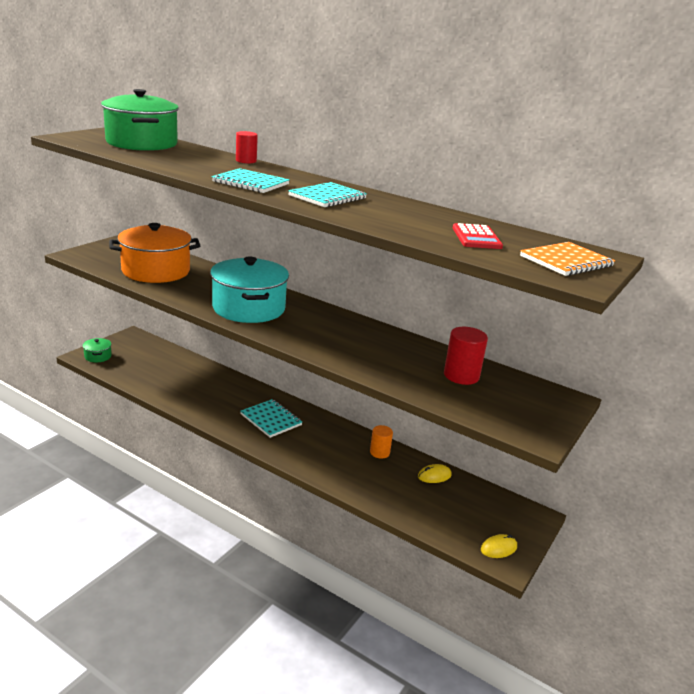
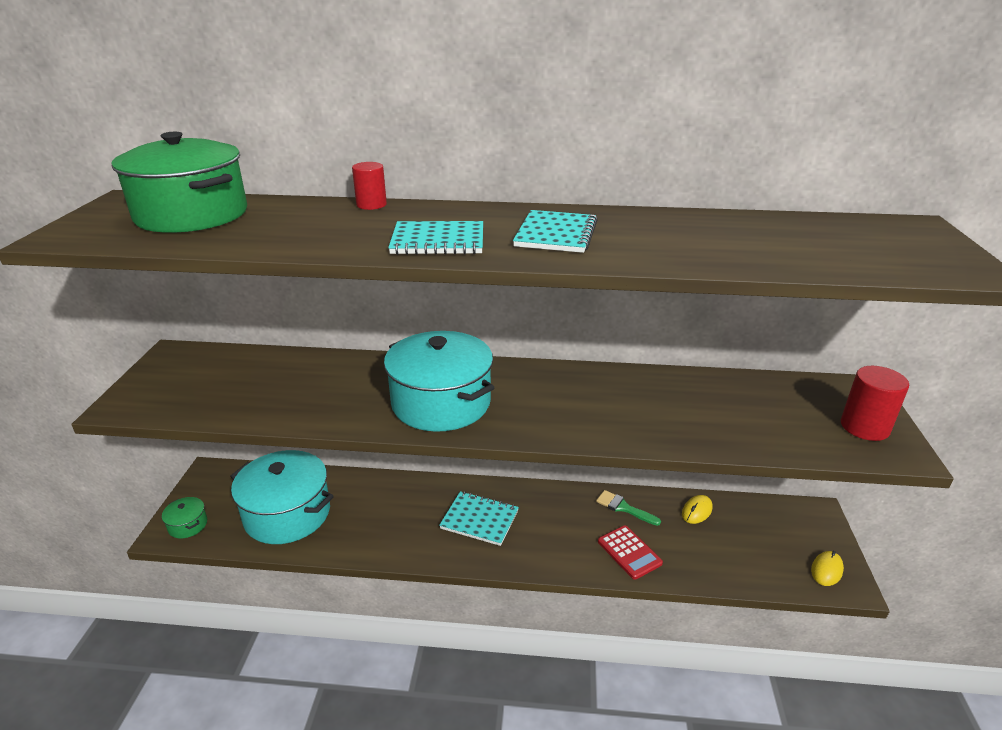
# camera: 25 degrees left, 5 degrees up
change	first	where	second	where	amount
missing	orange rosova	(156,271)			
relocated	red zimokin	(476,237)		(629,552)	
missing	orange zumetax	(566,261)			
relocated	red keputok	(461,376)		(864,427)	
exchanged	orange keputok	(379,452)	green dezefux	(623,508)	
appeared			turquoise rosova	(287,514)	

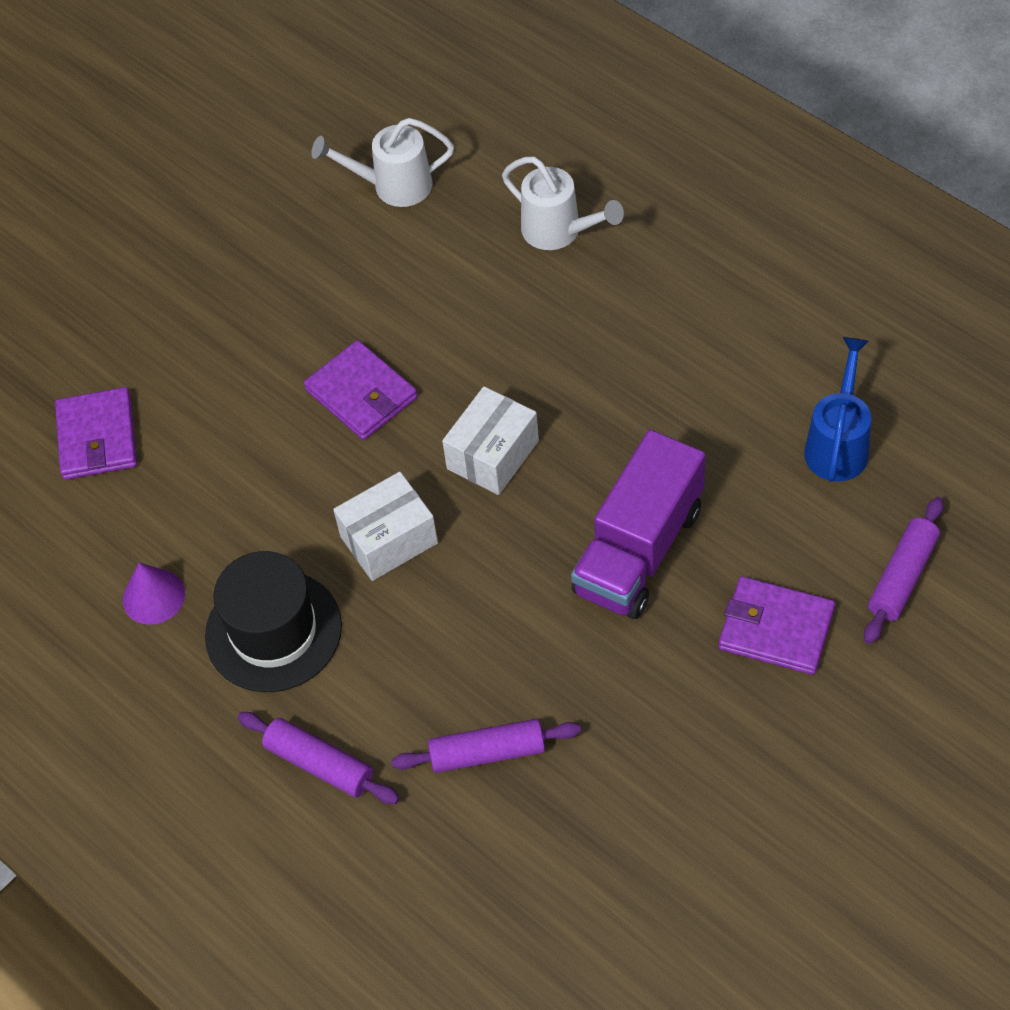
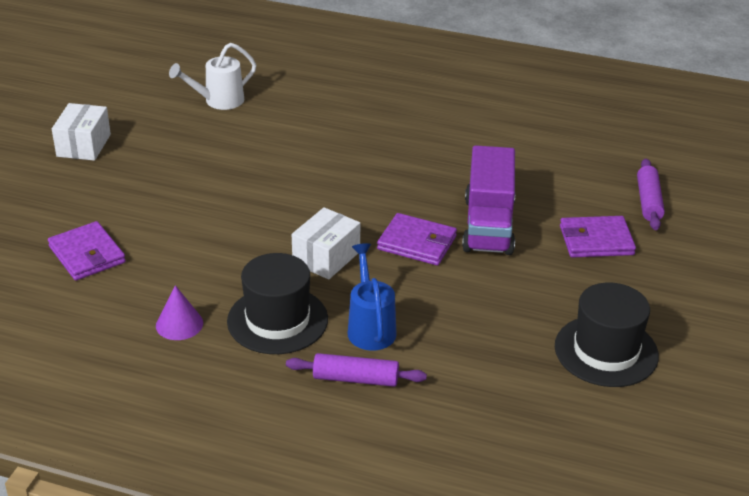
# camera: 30 degrees left, 20 degrees down
change	first	where	second	where	amount
missing	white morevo	(558,231)			
relocated	blue morevo	(838,445)		(370,328)	
relocated	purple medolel	(361,393)		(417,243)	
relocated	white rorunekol	(493,455)		(84,145)	
missing	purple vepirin	(487,753)			
appeared			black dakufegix	(606,351)	

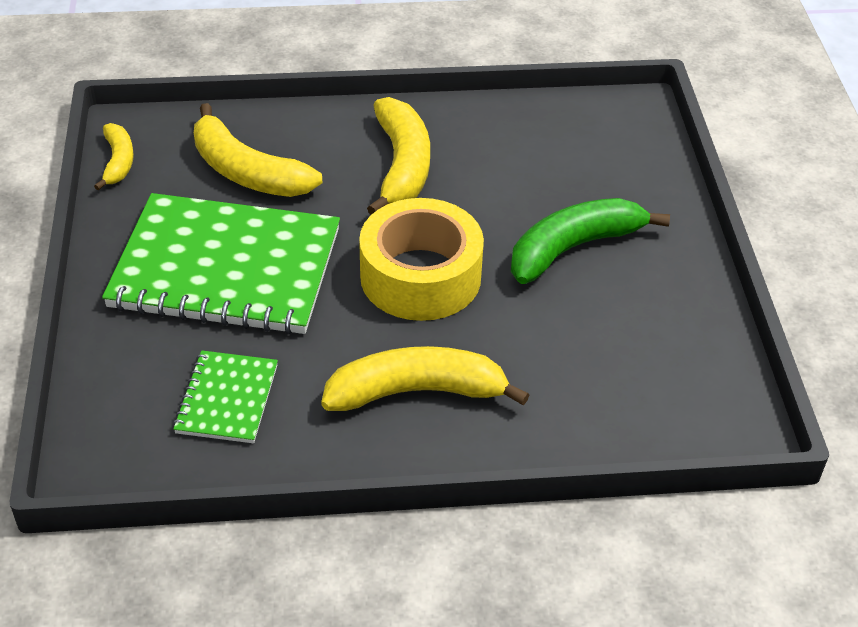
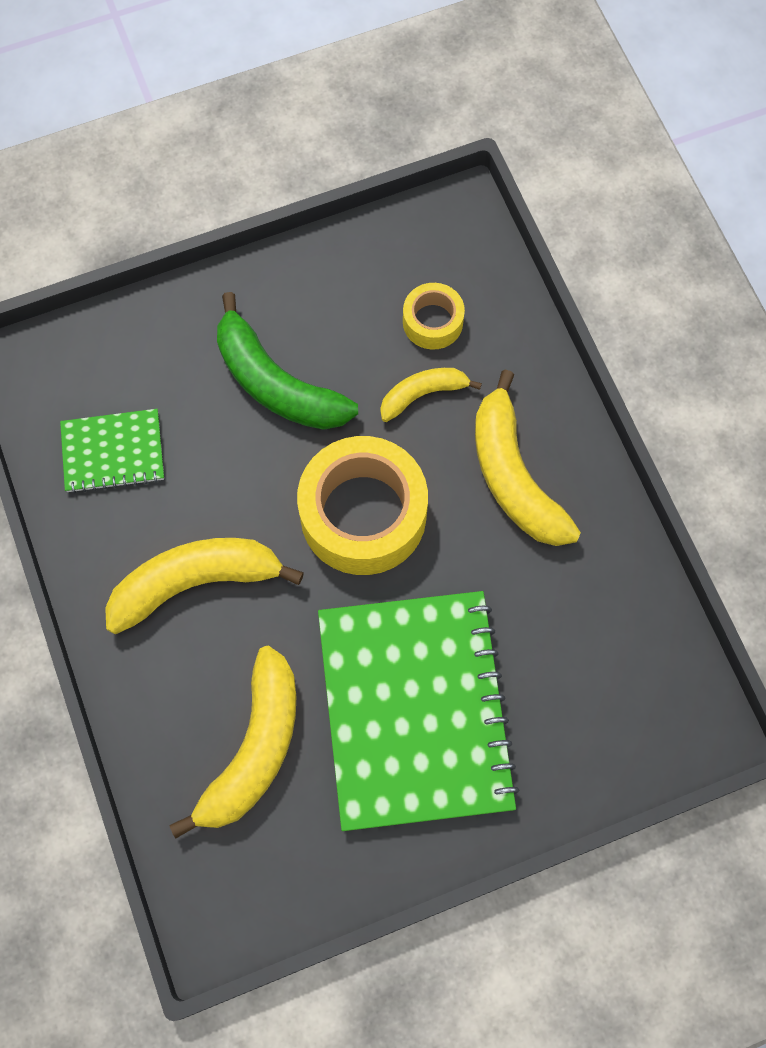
# camera: 105 degrees left, 25 degrees up
change	first	where	second	where	amount
relocated	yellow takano	(118,162)		(423,394)	
relocated	green zumetax	(227,399)		(113,452)	
appeared			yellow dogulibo	(432,322)	

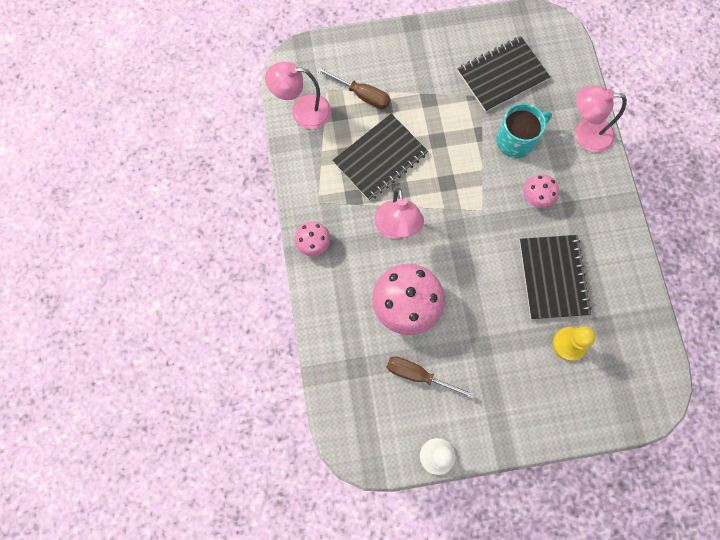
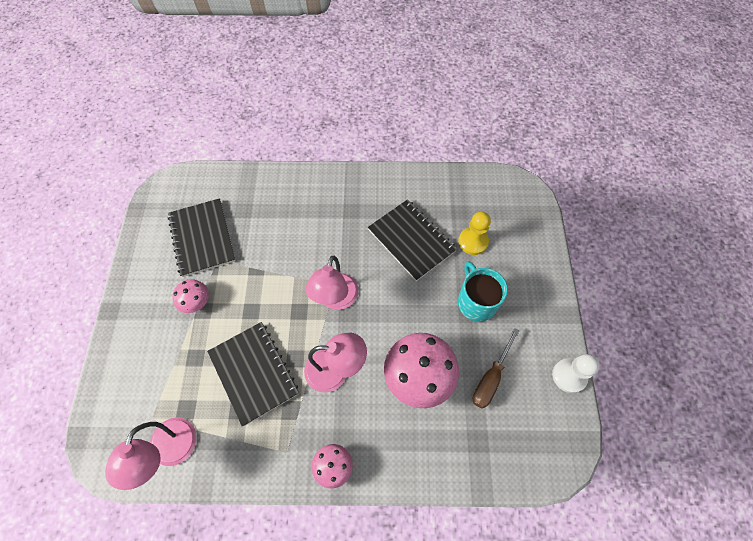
# camera: 80 degrees left, 10 degrees down
change	first	where	second	where	amount
missing	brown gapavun	(362,95)			
relocated	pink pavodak	(585,134)		(335,299)	
relocated	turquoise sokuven	(516,140)		(476,302)	
relocated	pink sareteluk	(537,197)		(196,302)	
spun	black zumetax	(553,277)		(411,240)	45 degrees clockwise

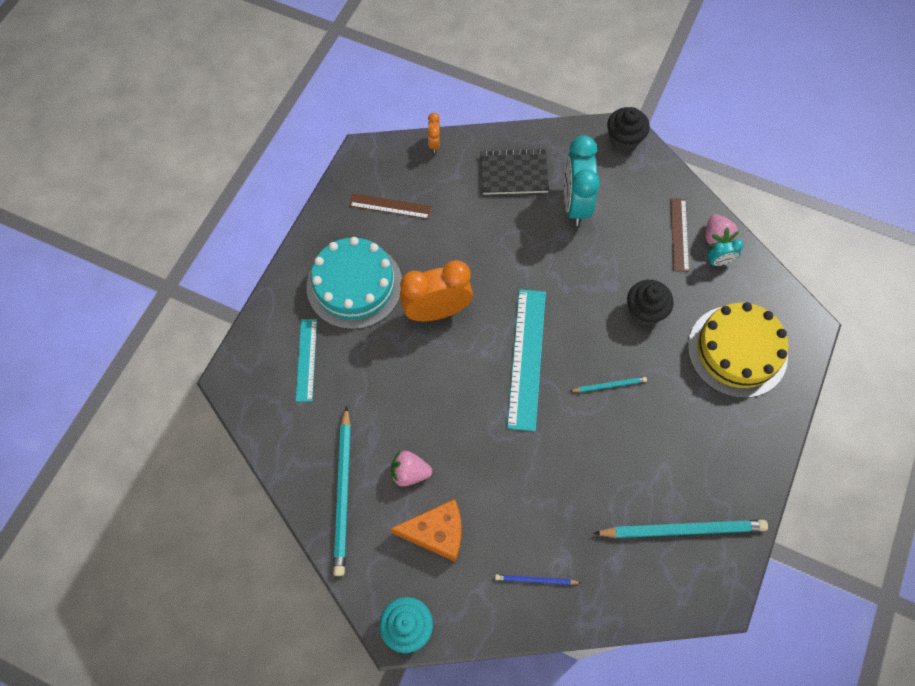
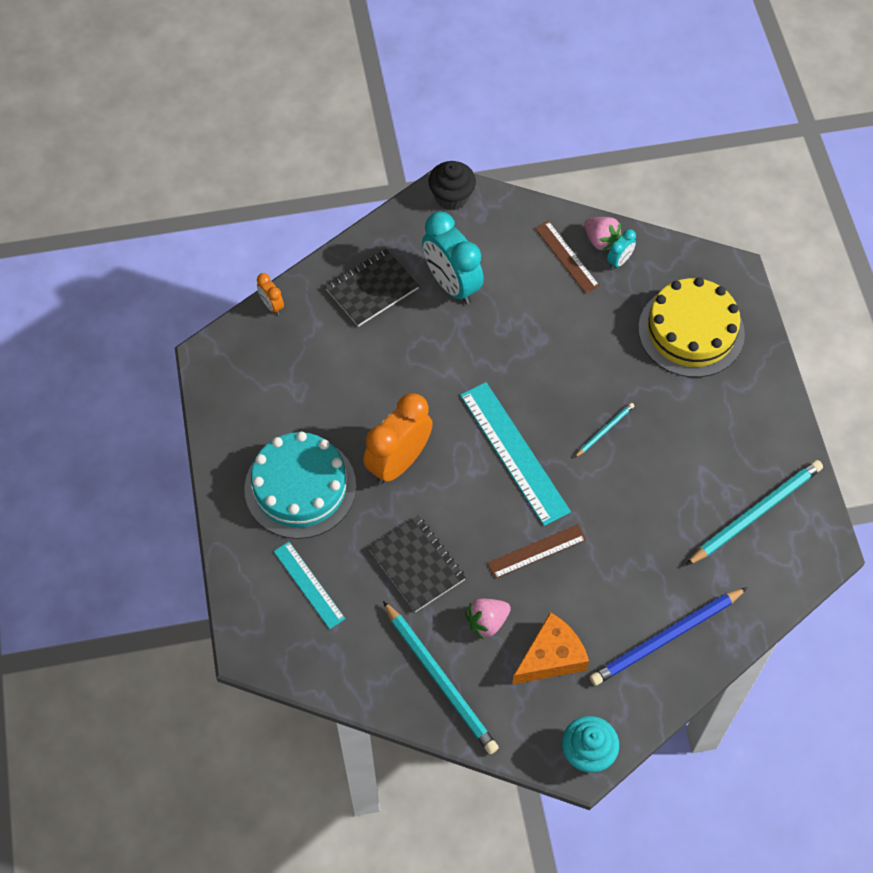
# camera: 35 degrees left, 5 degrees down
change	first	where	second	where	amount
relocated	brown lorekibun	(390,206)		(536,551)	
missing	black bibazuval	(645,311)			
size	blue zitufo	(536,580)		(666,638)	x2.06
appeared			black zumetax	(417,565)	

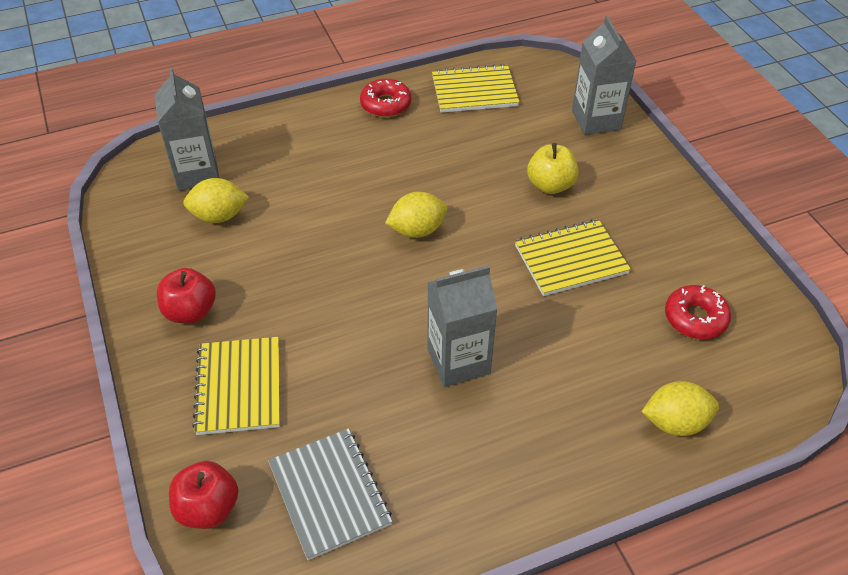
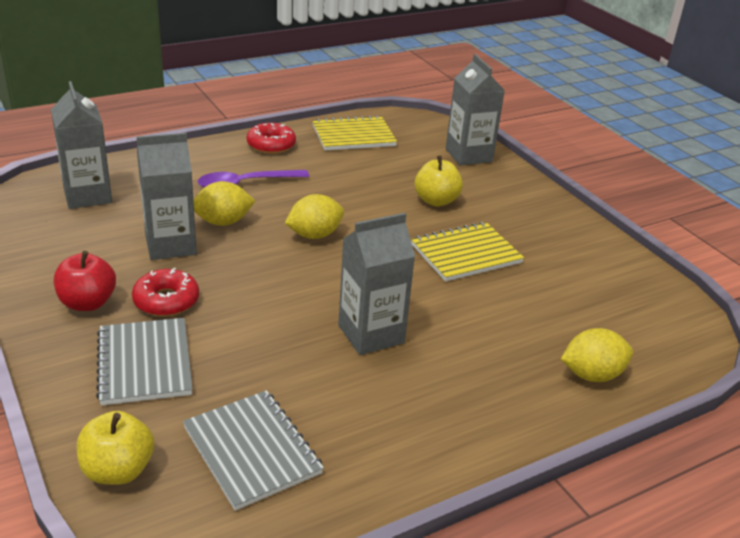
# camera: 10 degrees left, 15 degrees down
change	first	where	second	where	amount
relocated	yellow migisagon	(219,216)		(223,222)	
relocated	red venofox	(695,318)		(166,301)	
colour	yellow zumetax	(239,387)	grey zumetax	(144,363)	
colour	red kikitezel	(208,508)	yellow kikitezel	(118,470)	
appeared			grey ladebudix	(170,245)	
appeared			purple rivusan	(245,184)	

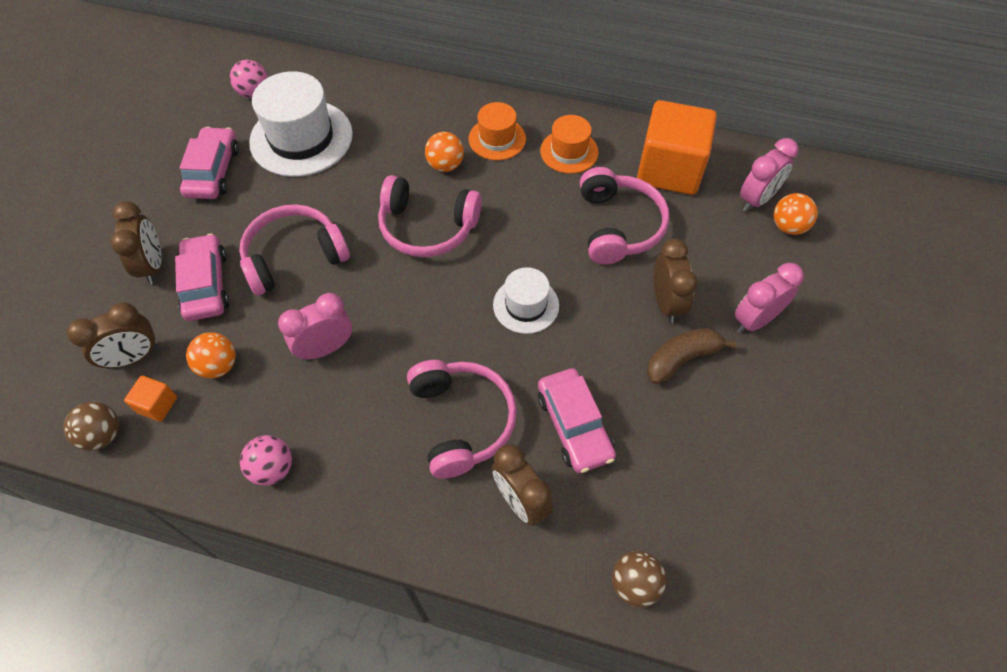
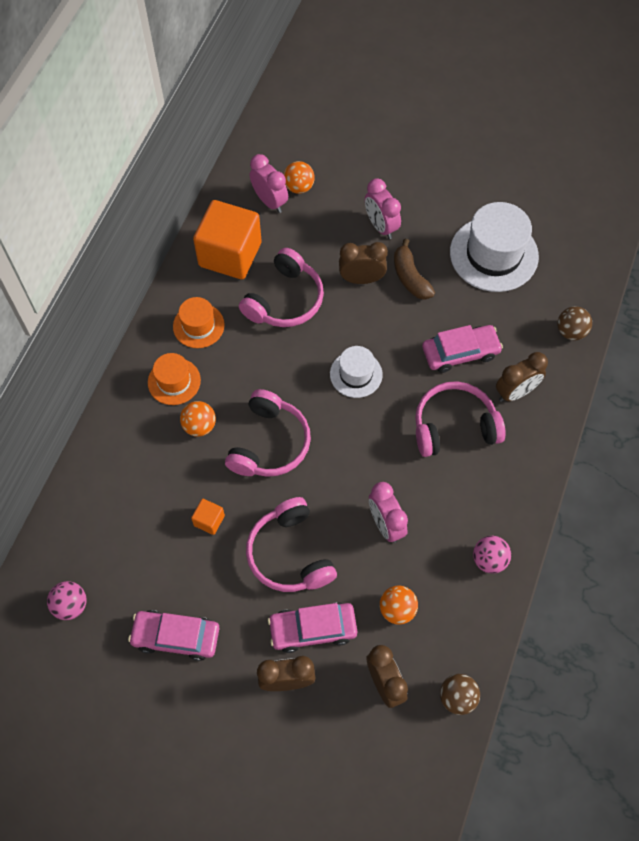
# camera: 85 degrees left, 5 degrees up
change	first	where	second	where	amount
relocated	white dakufegix	(301,138)		(493,254)	
spun	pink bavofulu	(618,226)		(285,300)	120 degrees clockwise
relocated	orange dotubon	(157,405)		(209,520)	

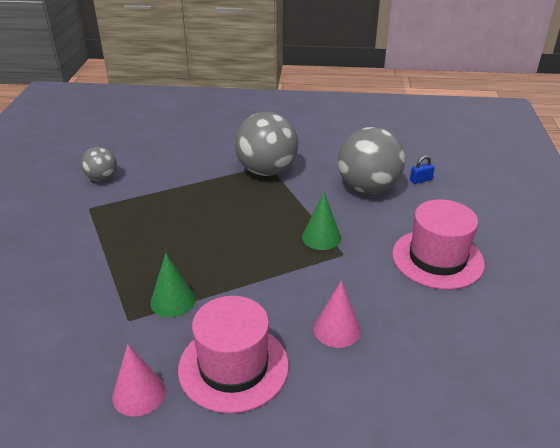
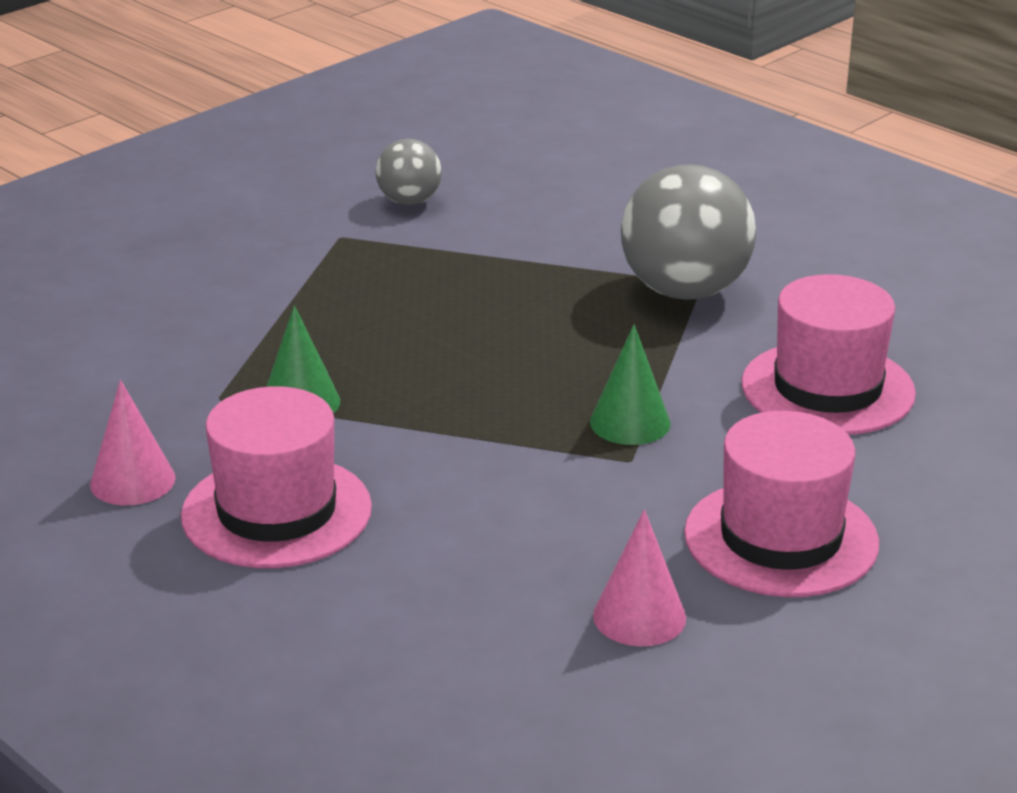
# camera: 40 degrees right, 5 degrees down
change	first	where	second	where	amount
exchanged	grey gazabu	(368,188)	pink dakufegix	(827,389)	
missing	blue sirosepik	(420,180)			
relocated	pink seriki	(337,329)		(639,616)	

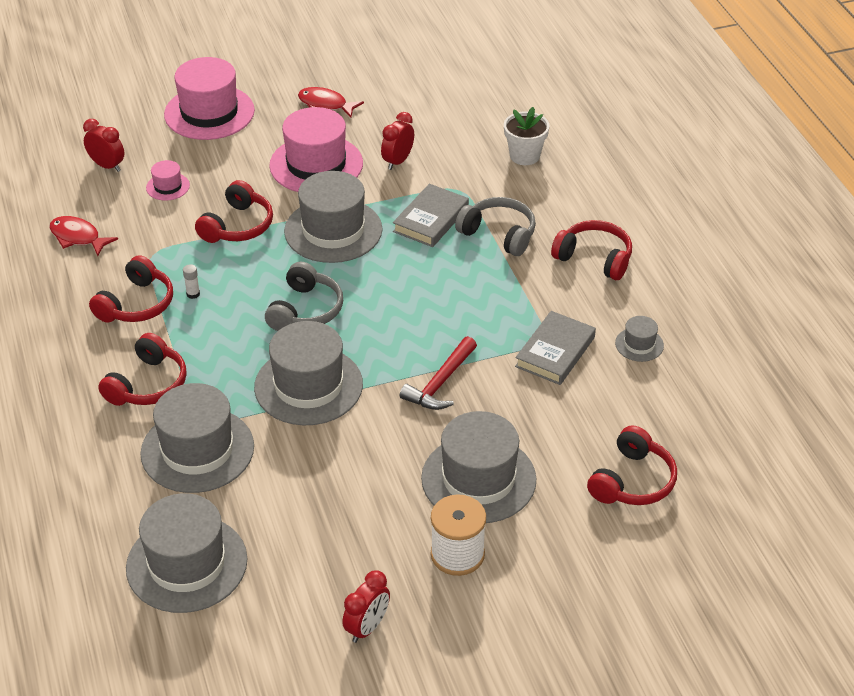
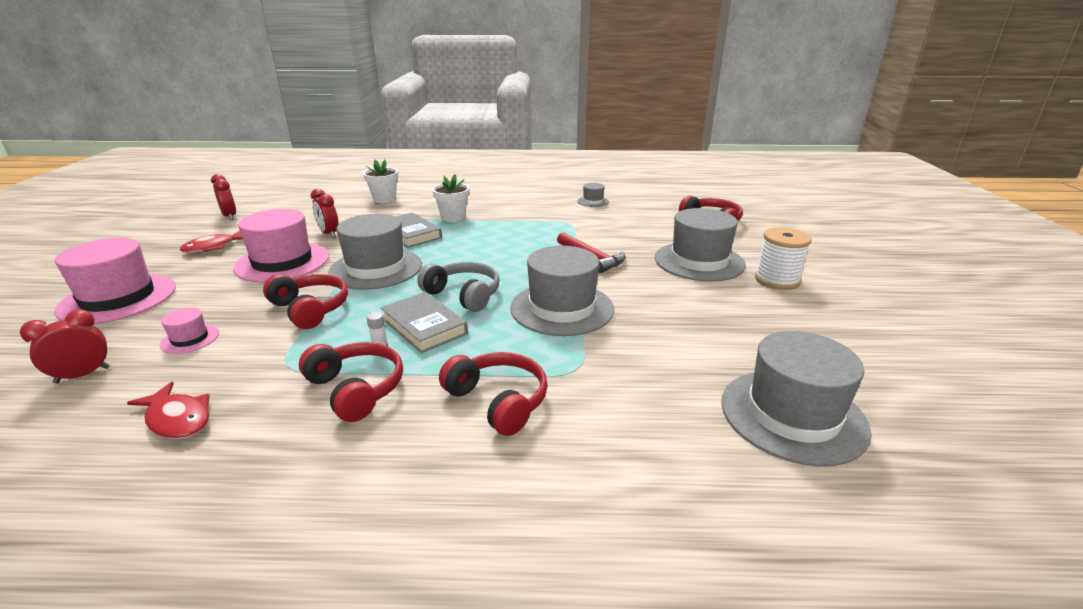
# camera: 70 degrees left, 15 degrees down
change	first	where	second	where	amount
exchanged	grey bavofulu	(499,234)	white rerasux	(453,217)	
spun	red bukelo	(78,237)		(178,419)	105 degrees counterclockwise
missing	red bavofulu	(594,258)			
relocated	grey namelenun	(555,352)		(424,326)	
missing	grey dakufegix	(197,450)			
relocated	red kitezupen	(367,627)		(230,216)	

